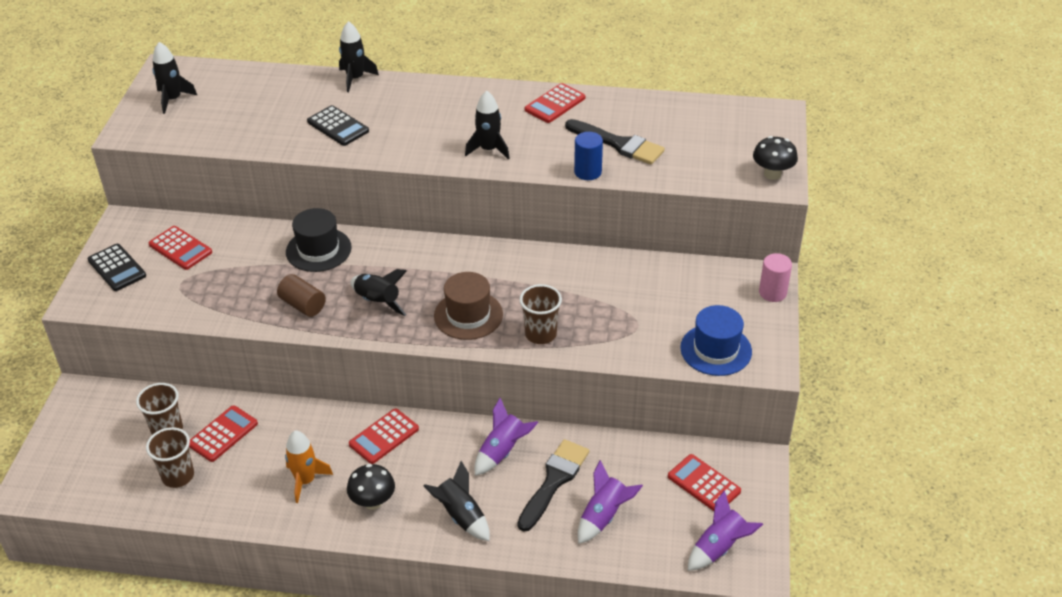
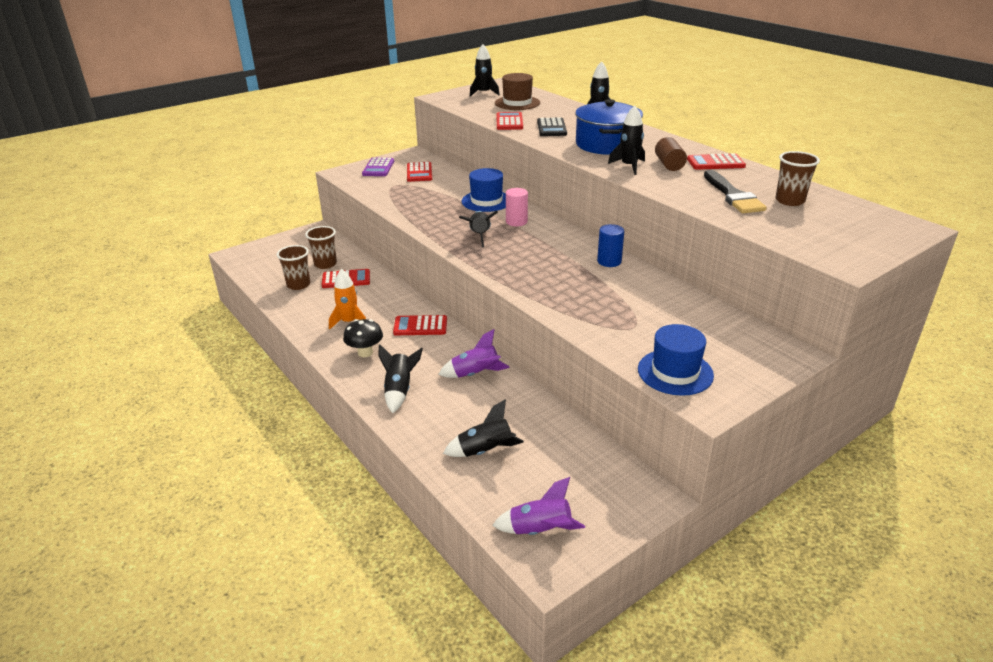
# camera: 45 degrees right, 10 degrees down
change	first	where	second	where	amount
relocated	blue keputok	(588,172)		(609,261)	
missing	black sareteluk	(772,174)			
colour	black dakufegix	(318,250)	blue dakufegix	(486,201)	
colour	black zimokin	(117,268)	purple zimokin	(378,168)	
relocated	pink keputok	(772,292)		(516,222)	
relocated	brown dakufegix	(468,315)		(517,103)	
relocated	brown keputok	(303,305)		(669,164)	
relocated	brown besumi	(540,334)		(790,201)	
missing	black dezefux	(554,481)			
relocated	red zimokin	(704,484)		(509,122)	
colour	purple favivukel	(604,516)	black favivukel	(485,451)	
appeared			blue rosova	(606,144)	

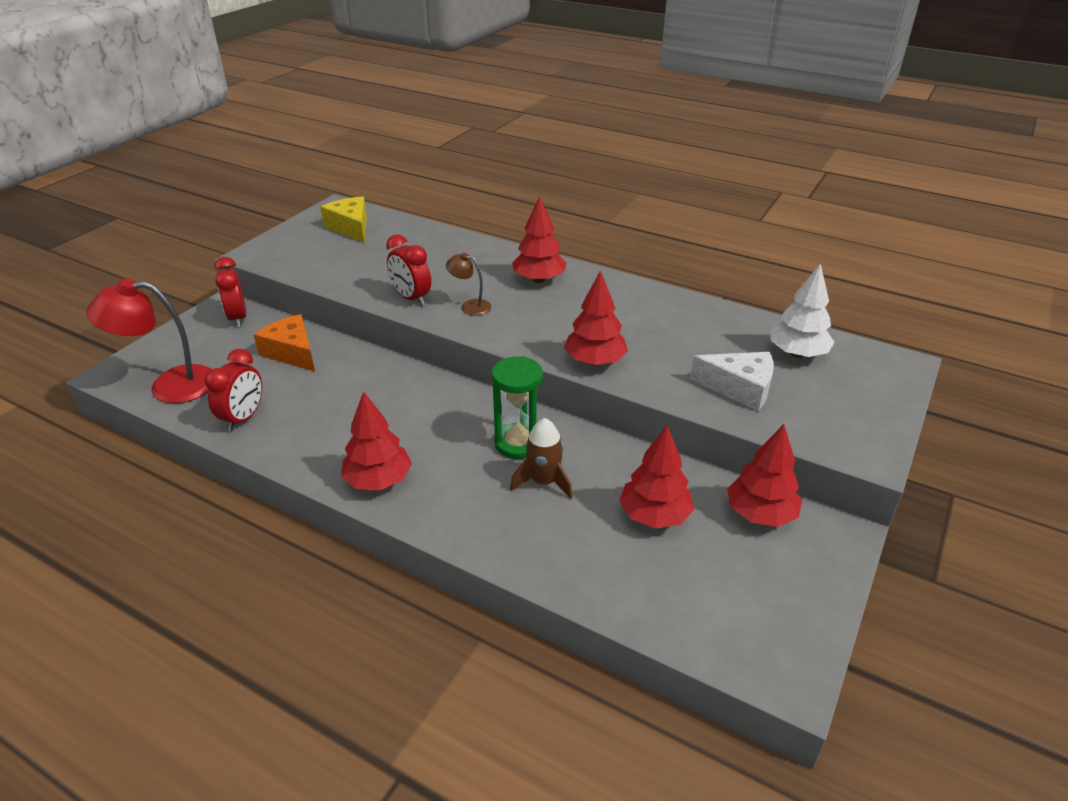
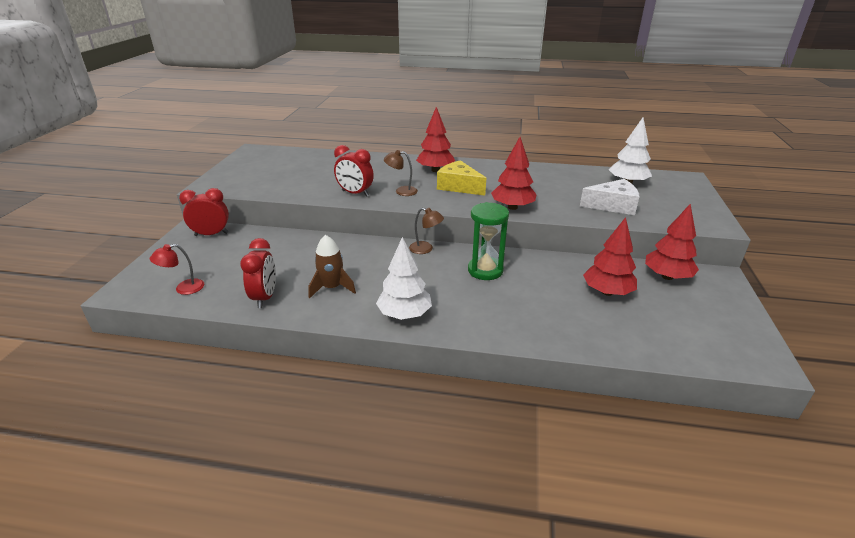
# camera: 20 degrees left, 5 degrees down
change	first	where	second	where	amount
relocated	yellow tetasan	(351,227)		(459,186)	
spun	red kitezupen	(238,318)		(211,234)	120 degrees clockwise
size	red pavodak	(170,386)		(183,288)	x0.51
missing	orange tetasan	(292,352)			
colour	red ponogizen	(378,481)	white ponogizen	(404,314)	
relocated	brown favivukel	(543,482)		(332,288)	
appeared			brown pavodak	(426,249)	

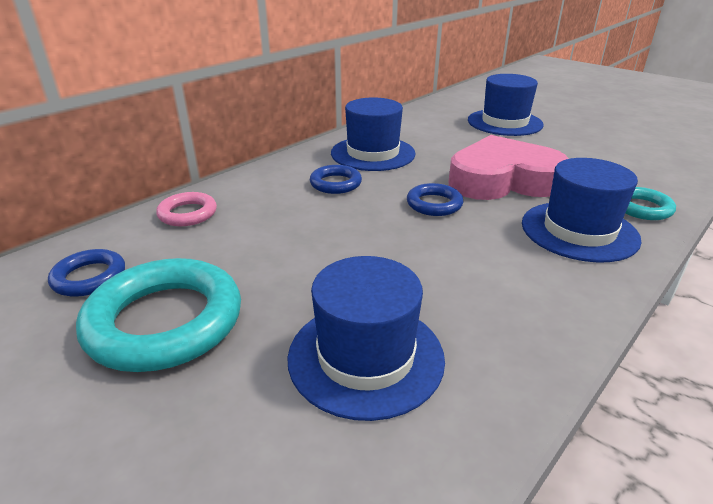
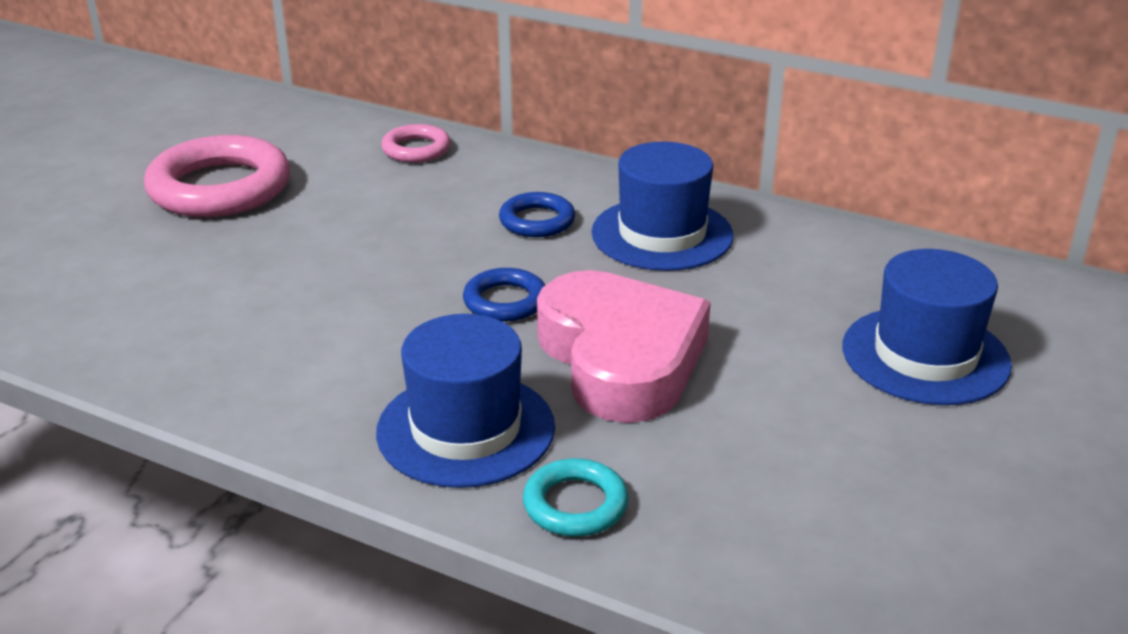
# camera: 75 degrees right, 0 degrees up
change	first	where	second	where	amount
missing	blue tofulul	(89,277)			
missing	blue dakufegix	(366,357)			
colour	turquoise tofulul	(165,322)	pink tofulul	(220,188)	

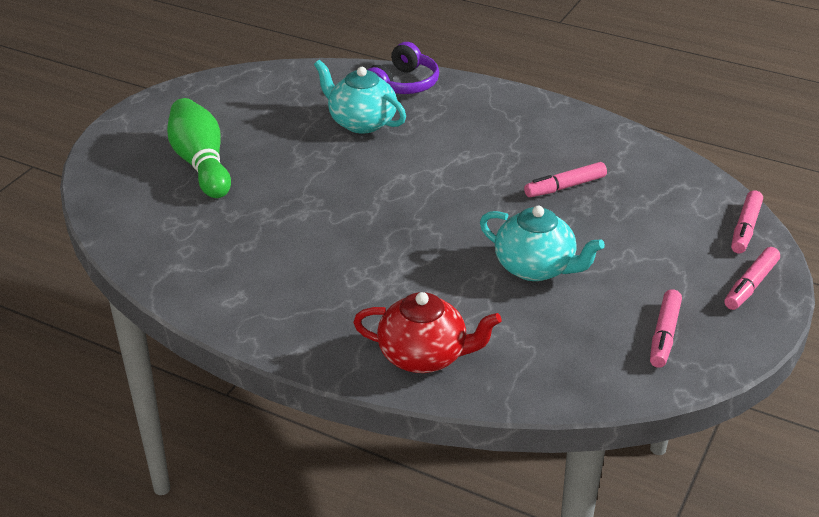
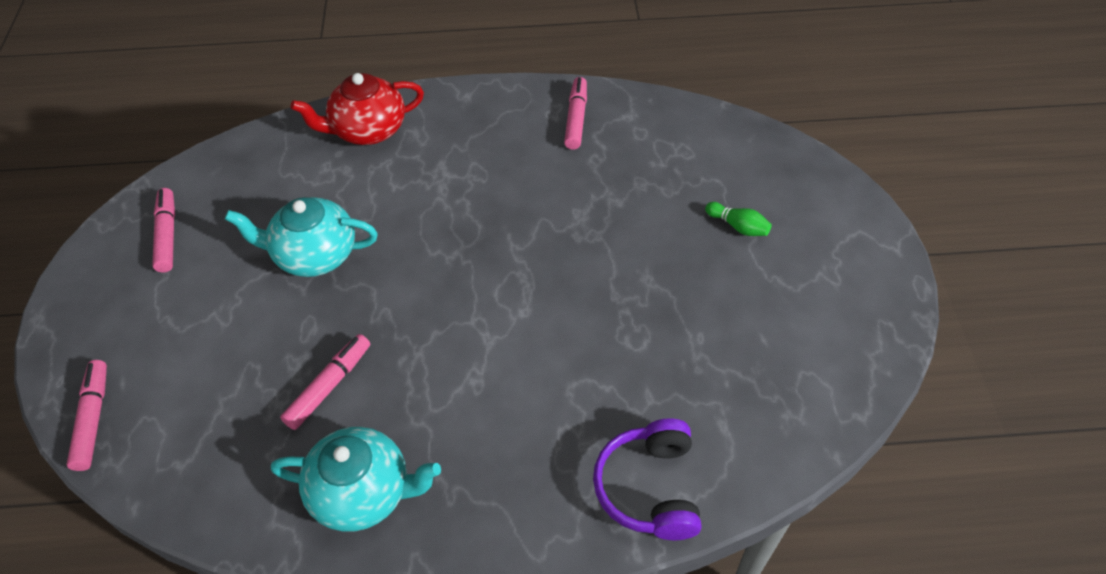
# camera: 150 degrees right, 15 degrees up
change	first	where	second	where	amount
relocated	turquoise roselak	(361,122)		(363,493)	
size	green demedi	(201,164)		(738,226)	x0.44
relocated	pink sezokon	(750,285)		(576,118)	

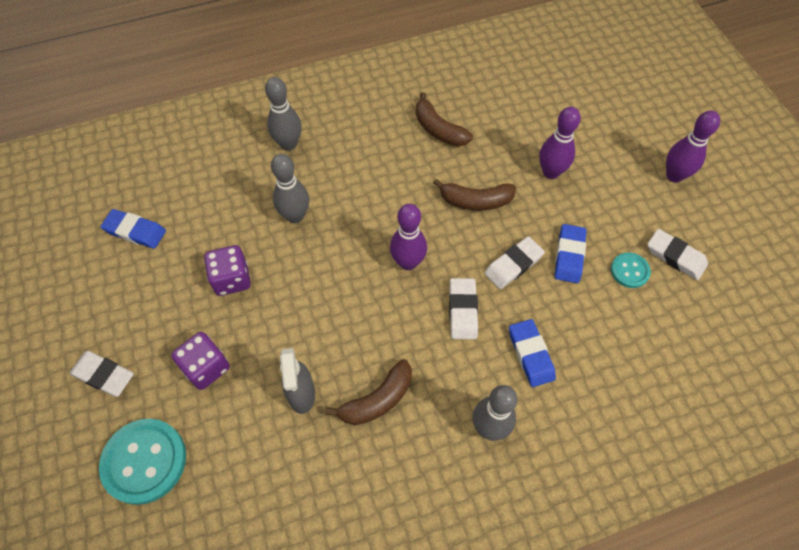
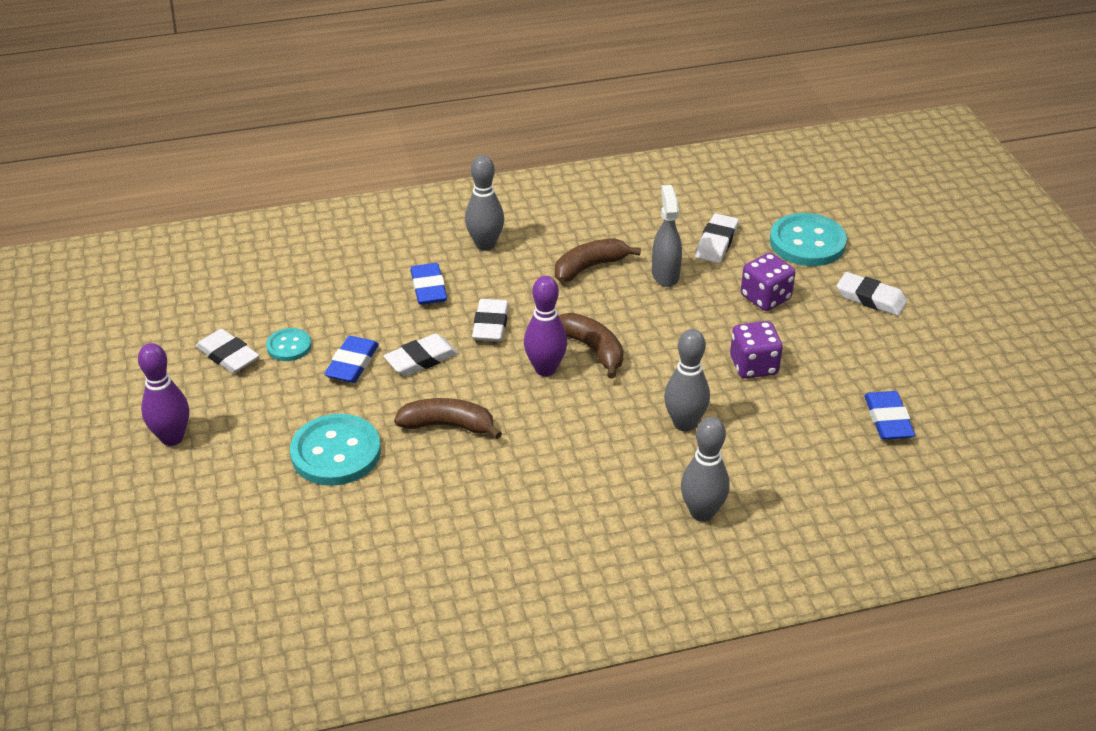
# camera: 175 degrees left, 20 degrees down
change	first	where	second	where	amount
relocated	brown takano	(438,129)		(593,349)	
exchanged	purple demedi	(551,172)	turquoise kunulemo	(336,452)	
spun	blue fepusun	(135,231)		(887,420)	60 degrees clockwise
appeared			white fepusun	(716,243)	

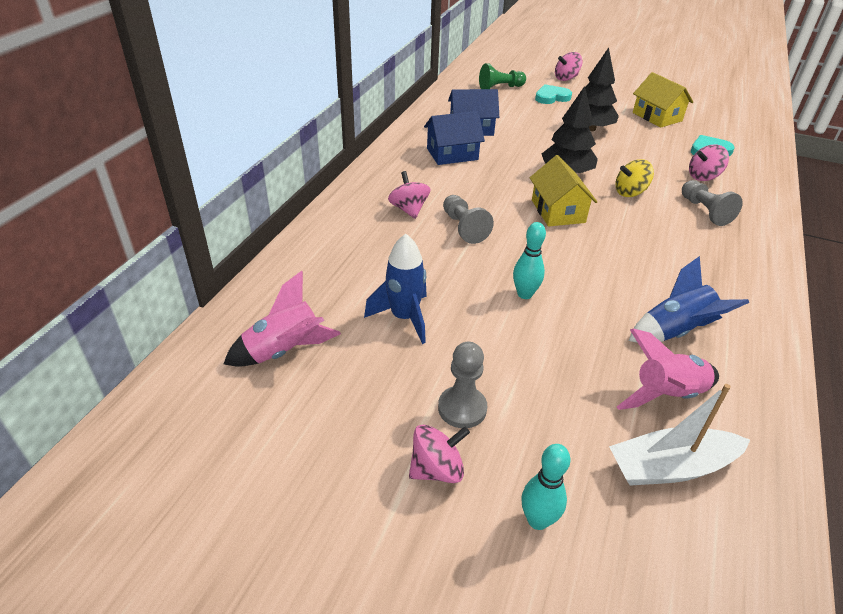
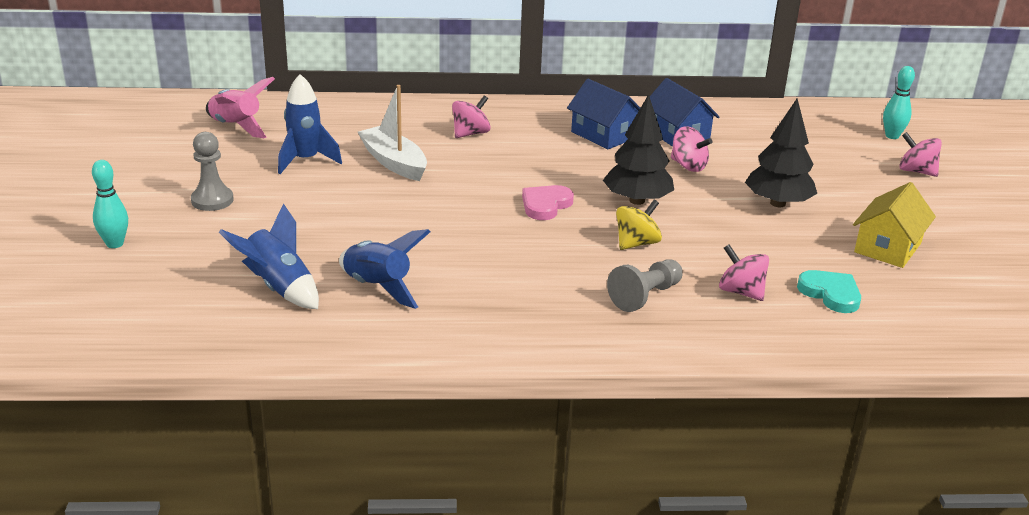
# camera: 65 degrees right, 10 degrees down
change	first	where	second	where	amount
missing	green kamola	(500,88)			
missing	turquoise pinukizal	(551,97)			
exchanged	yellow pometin	(558,211)	pink pinukizal	(545,205)	
spun	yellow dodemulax	(630,192)		(636,243)	90 degrees clockwise
missing	grey kamola	(464,228)			
relocated	turquoise demedi	(524,294)		(892,136)	
colour	pink favivukel	(666,395)	blue favivukel	(279,288)	
relocated	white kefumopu	(671,467)		(394,162)	
relocated	pink dodemulax	(437,469)		(688,166)	

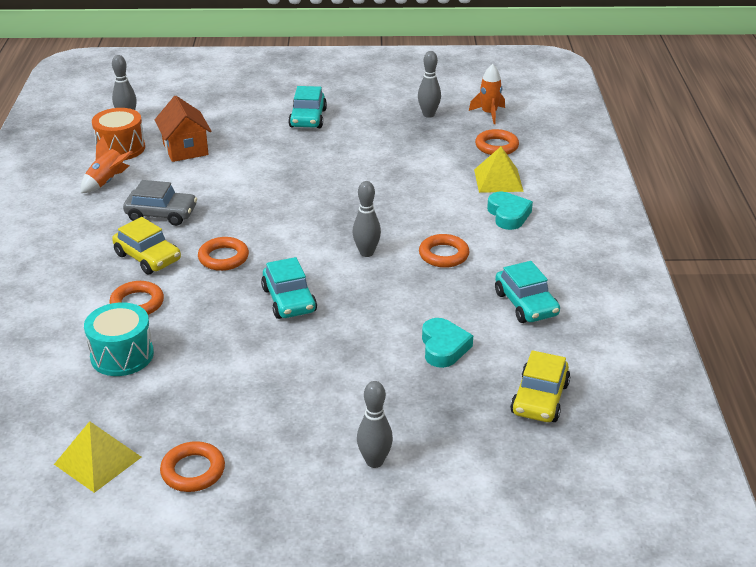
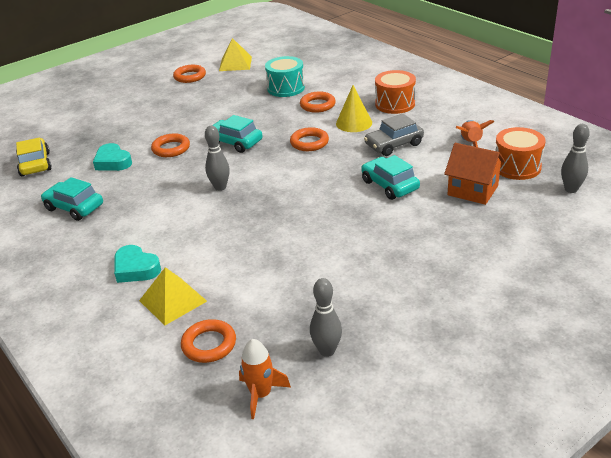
# camera: 145 degrees right, 0 degrees up
change	first	where	second	where	amount
relocated	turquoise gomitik	(308,118)		(389,185)	
exchanged	yellow gomitik	(148,257)	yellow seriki	(354,123)	
relocated	orange tofulul	(443,255)		(171,148)	
missing	grey demedi	(374,461)			
appeared			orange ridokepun	(395,104)	

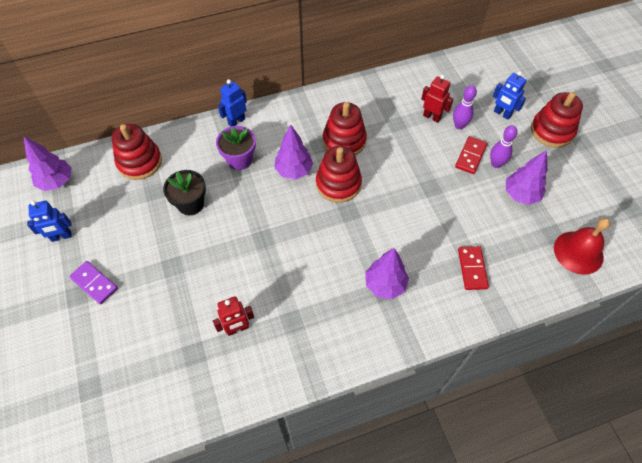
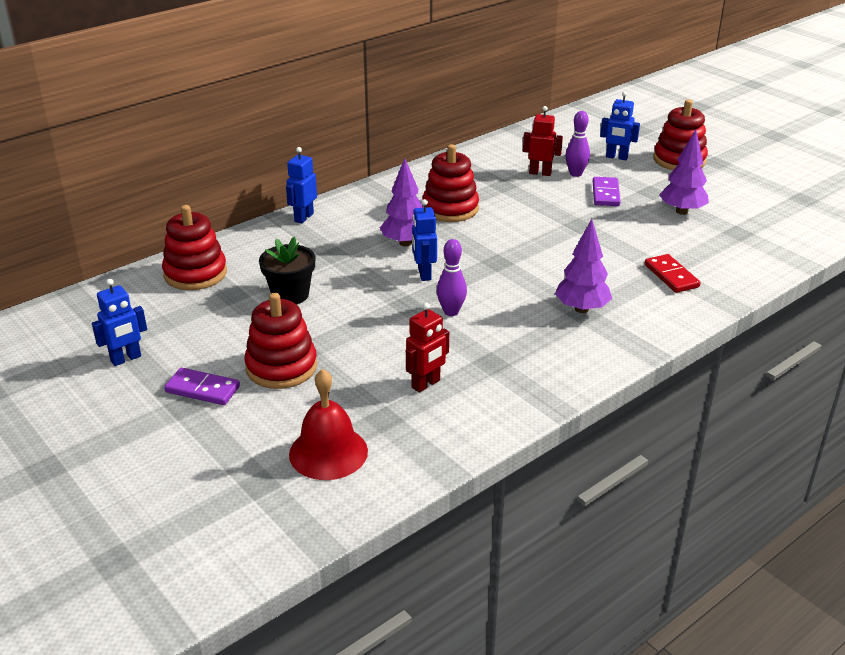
# camera: 20 degrees left, 25 degrees down
change	first	where	second	where	amount
relocated	purple demedi	(496,164)		(451,312)	
missing	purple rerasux	(239,159)			
colour	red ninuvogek	(470,156)	purple ninuvogek	(605,194)	
missing	purple ponogizen	(57,182)			
relocated	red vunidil	(338,184)		(281,367)	
relocated	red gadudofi	(578,252)		(328,452)	
appeared			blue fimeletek	(424,274)	

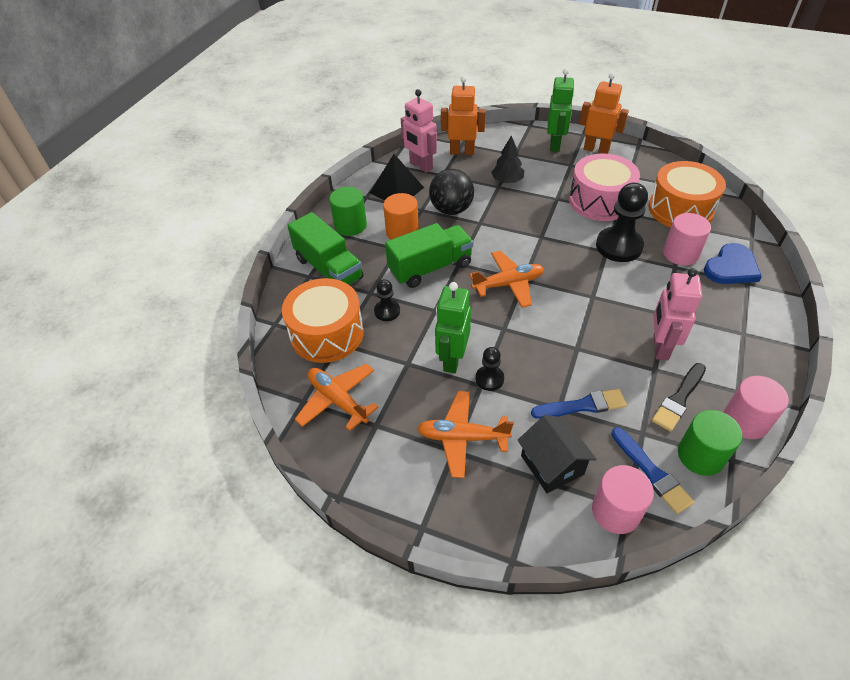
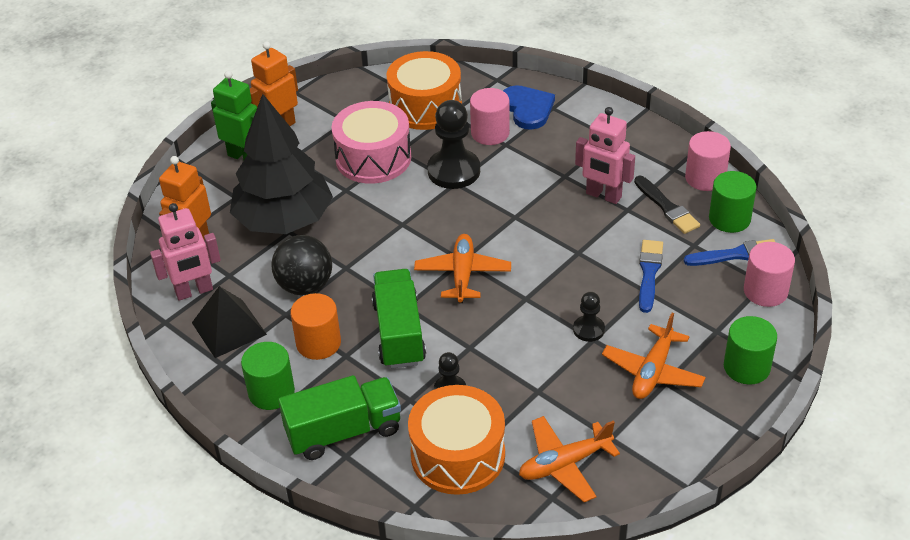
# camera: 70 degrees left, 5 degrees down
change	first	where	second	where	amount
size	black ponogizen	(507,181)		(284,220)	x2.30
missing	green fimeletek	(452,359)			
missing	black pometin	(552,465)			
appeared			green keputok	(746,367)	

